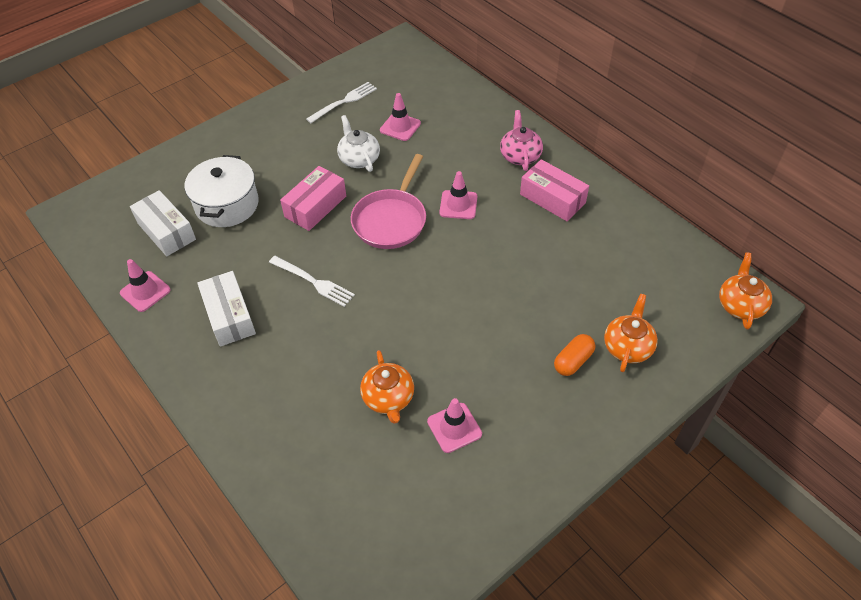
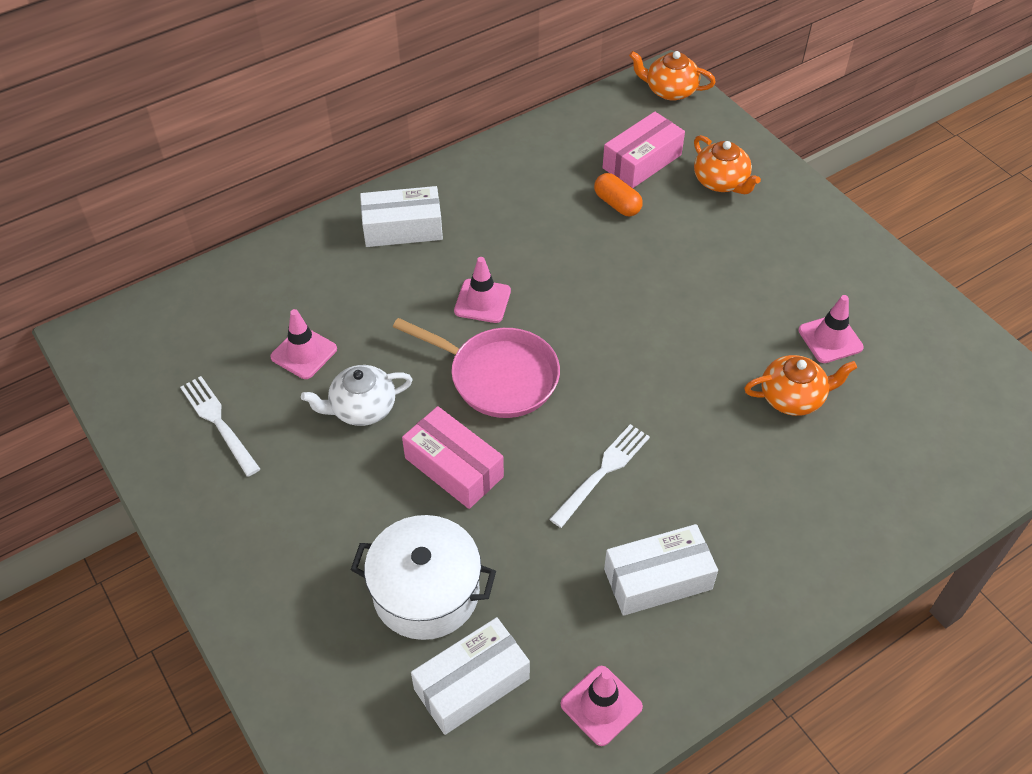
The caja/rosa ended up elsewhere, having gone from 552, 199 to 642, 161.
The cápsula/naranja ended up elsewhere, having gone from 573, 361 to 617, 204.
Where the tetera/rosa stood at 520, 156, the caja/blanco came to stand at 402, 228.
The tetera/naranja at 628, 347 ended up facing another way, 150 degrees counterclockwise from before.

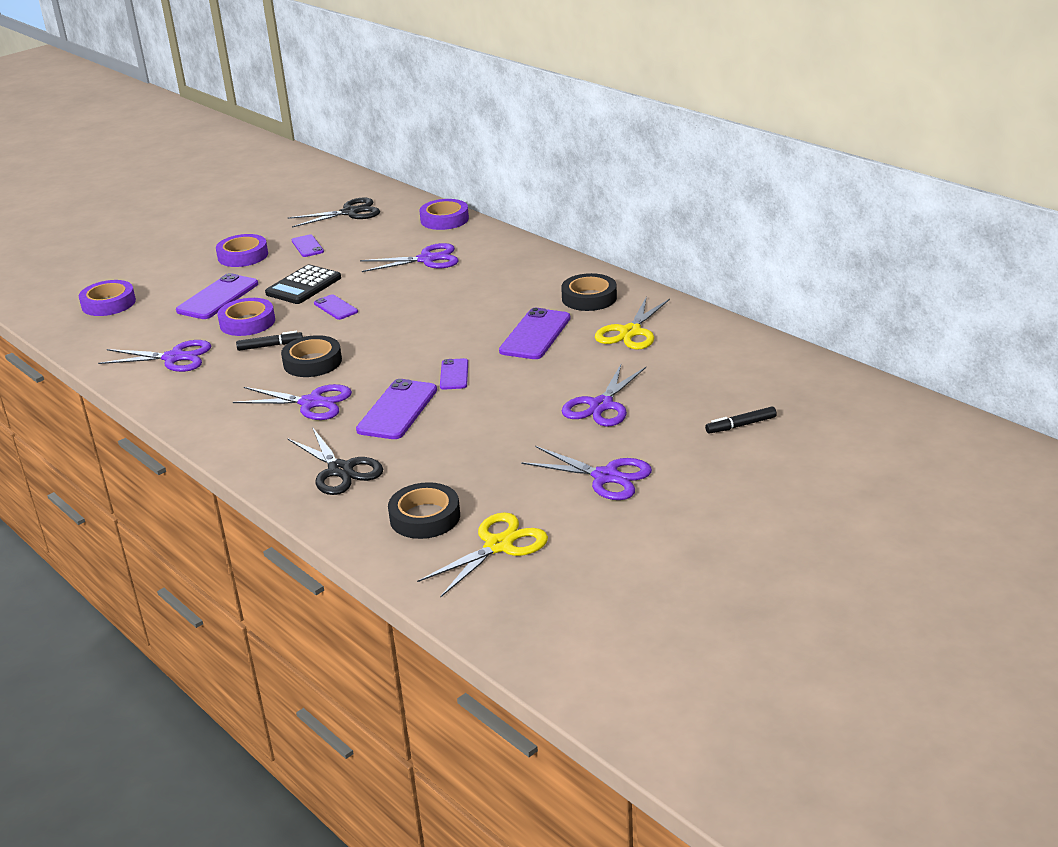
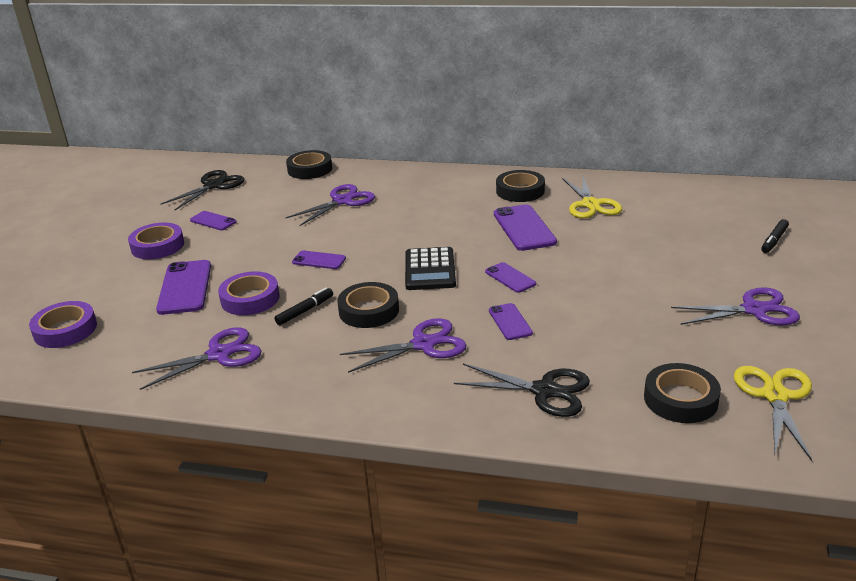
The second view lost the tijeras/morado at 601, 405.
The calculadora/negro ended up elsewhere, having gone from 303, 286 to 430, 270.
What was the cinta adhesiva/morado at 444, 219 turned into the cinta adhesiva/negro at 310, 169.
The size of the móvil/morado at 397, 410 changed by a factor of 0.57.

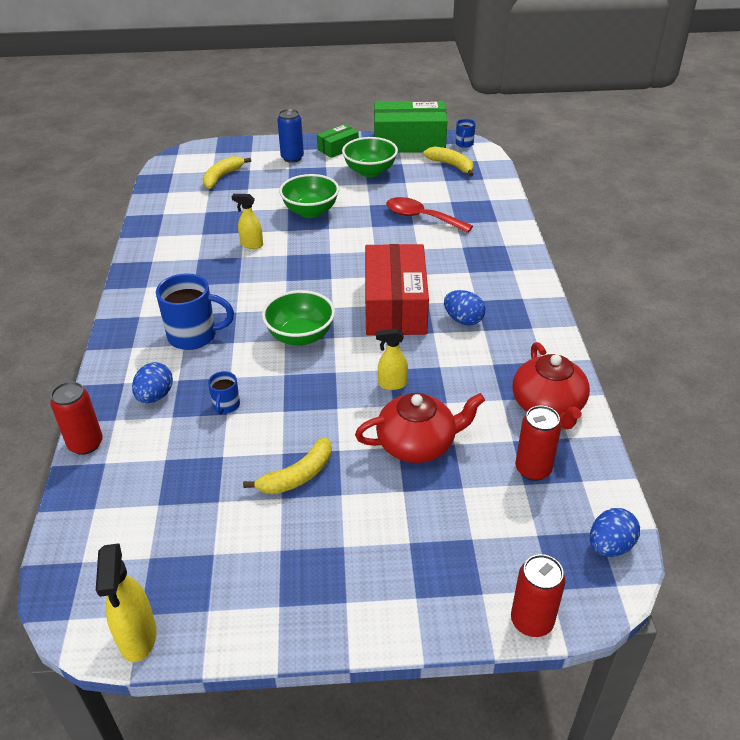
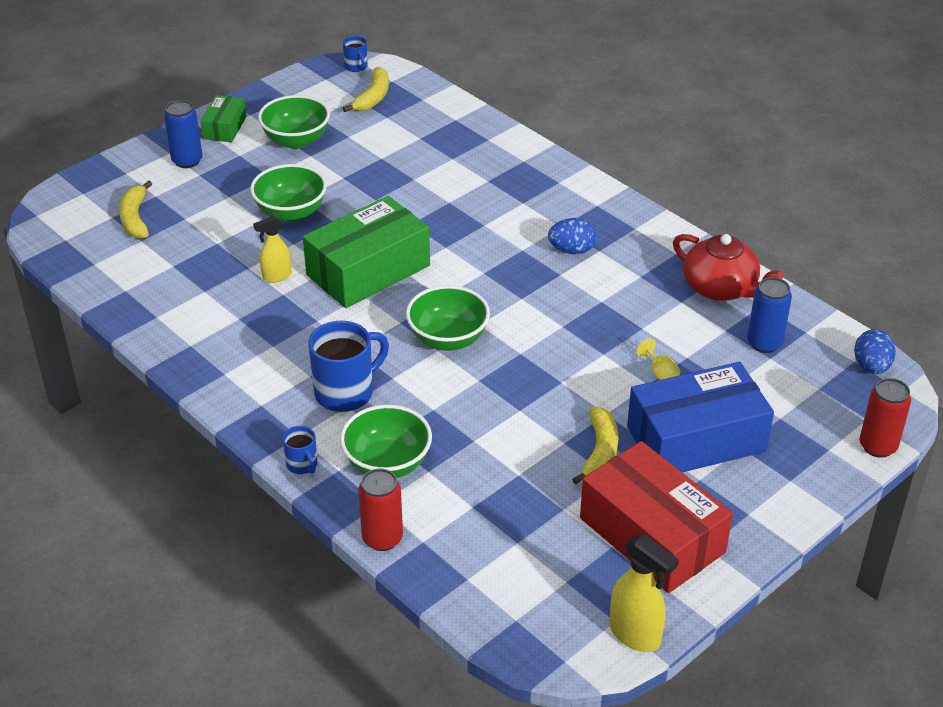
The second view lost the pulverizador/amarillo at 392, 384.
The second view lost the cuchara/rojo at 421, 217.
The second view gained the caja/azul at 696, 439.
The taza/azul ended up elsewhere, having gone from 226, 406 to 302, 465.
The caja/rojo ended up elsewhere, having gone from 395, 306 to 652, 535.
The caja/verde ended up elsewhere, having gone from 409, 142 to 368, 270.
Where the huevo/azul stood at 155, 396, the cuenco/verde came to stand at 387, 464.
Where the tetera/rojo stood at 417, 444, the copa/amarillo came to stand at 660, 373.
What was the lata/rojo at 533, 469 turned into the lata/azul at 764, 343.
The plátano/amarillo at 451, 165 ended up facing another way, 105 degrees clockwise from before.

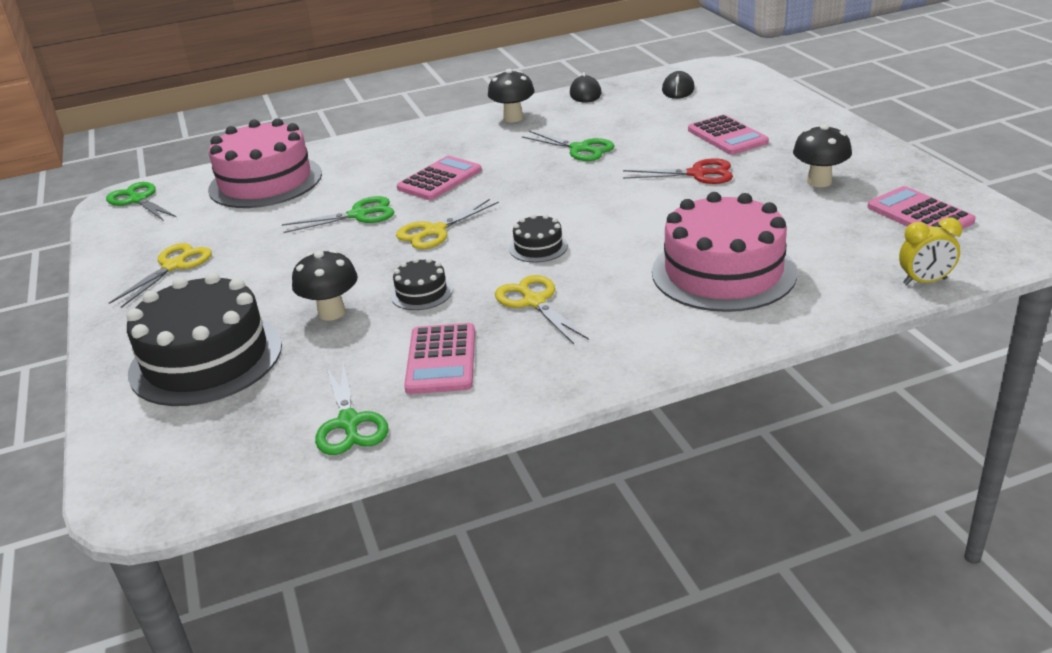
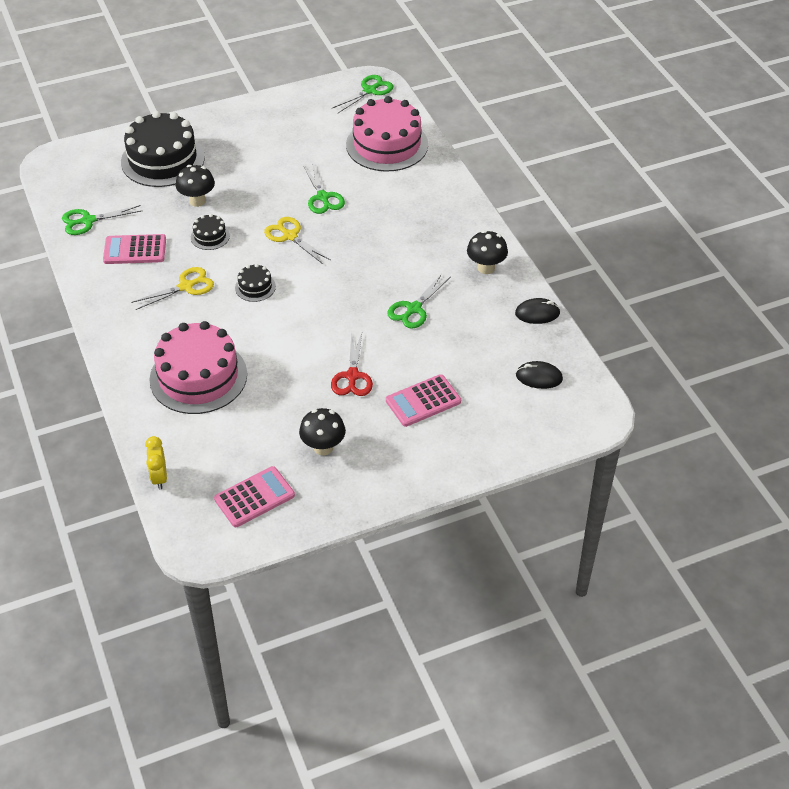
The second view lost the tijeras/amarillo at 174, 266.
The second view lost the calculadora/rosa at 440, 179.

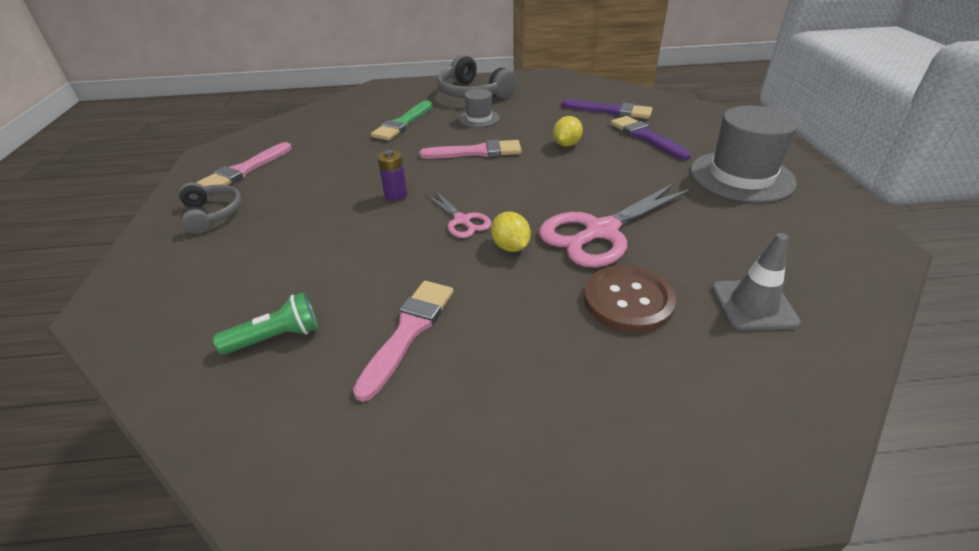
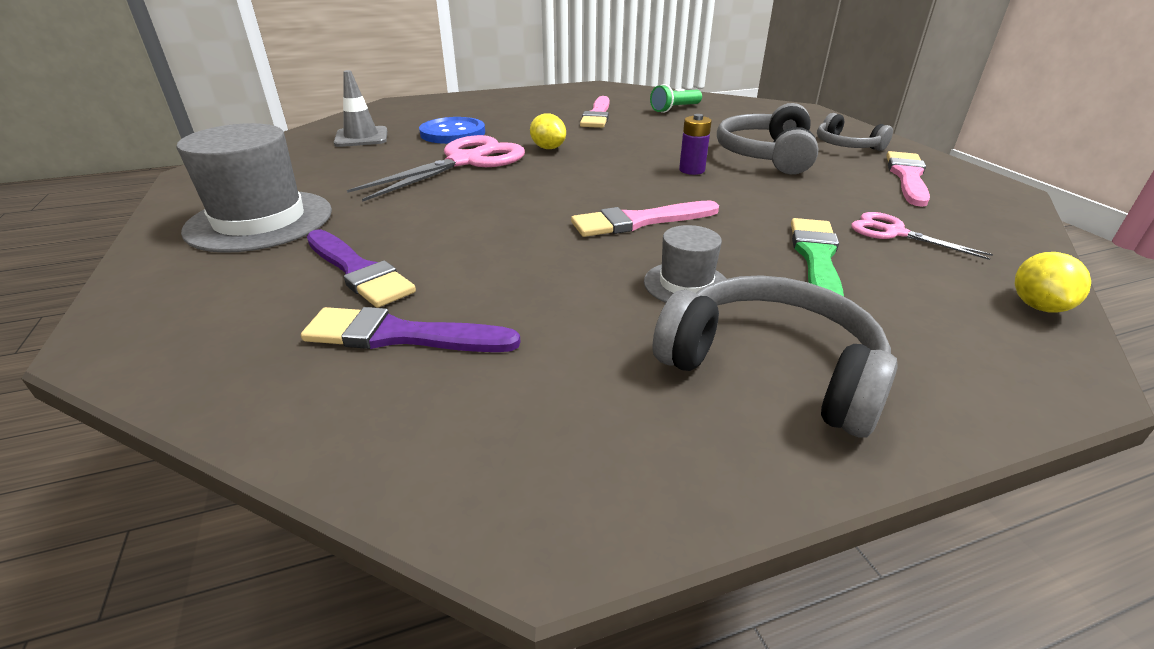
The second view gained the auriculares/gris at 766, 155.
The tijeras/rosa ended up elsewhere, having gone from 462, 221 to 894, 232.
The limón/amarillo ended up elsewhere, having gone from 566, 144 to 1037, 306.
What was the botón/marrón at 628, 300 turned into the botón/azul at 453, 133.

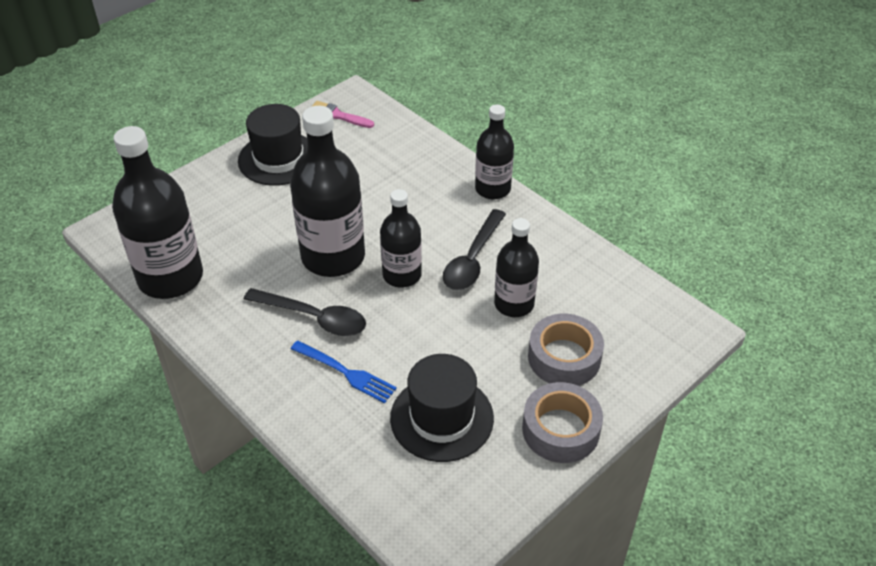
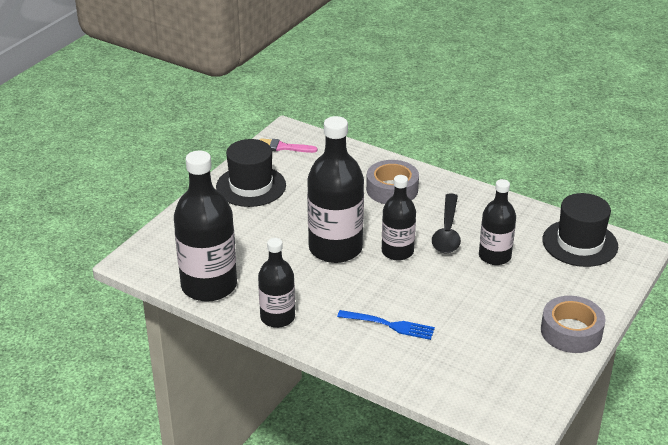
The second view lost the cuchara/negro at 314, 318.
The sombrero/negro ended up elsewhere, having gone from 442, 418 to 580, 243.
The botella/negro ended up elsewhere, having gone from 492, 189 to 277, 317.
The cinta adhesiva/gris ended up elsewhere, having gone from 564, 357 to 392, 189.

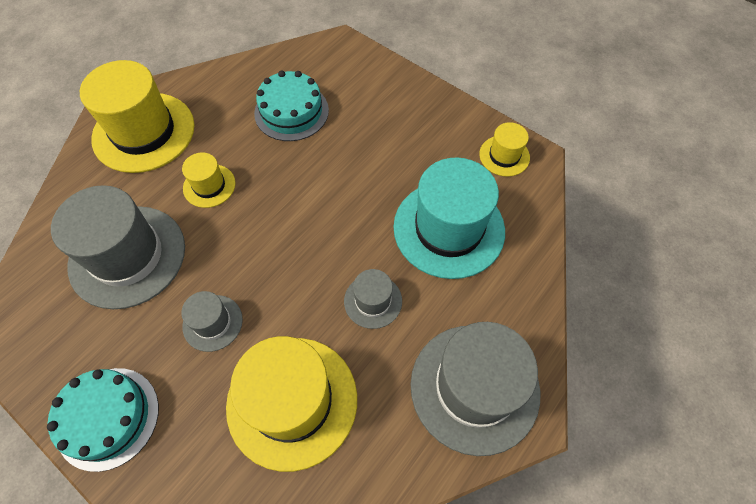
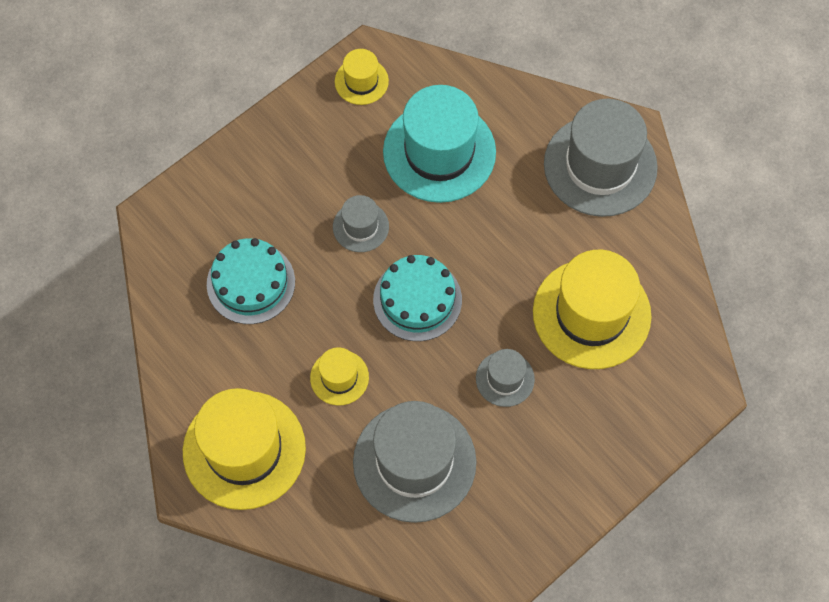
The tarta/turquesa ended up elsewhere, having gone from 108, 418 to 417, 299.
The sombrero/gris ended up elsewhere, having gone from 373, 301 to 360, 226.

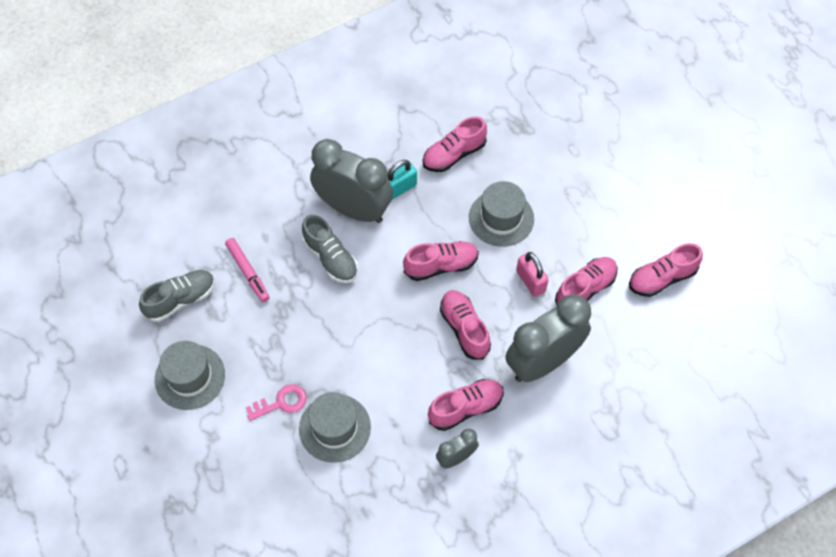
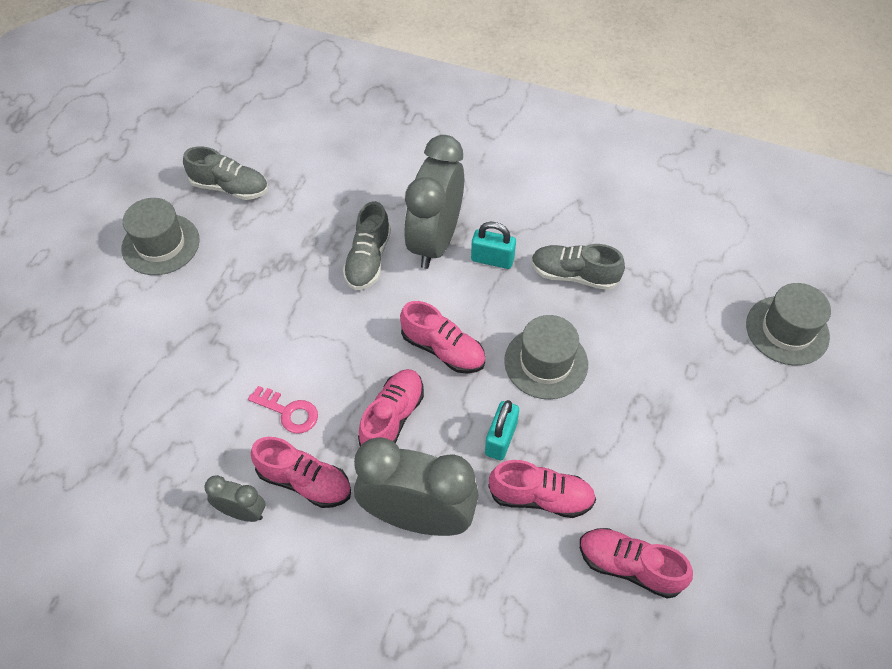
The second view lost the rotulador/rosa at 248, 272.
The llave/rosa ended up elsewhere, having gone from 281, 402 to 289, 412.
The sombrero/gris ended up elsewhere, having gone from 335, 428 to 787, 330.
What was the zapato/rosa at 454, 154 turned into the zapato/gris at 574, 275.
What was the candado/rosa at 530, 281 turned into the candado/turquesa at 500, 439.
The despertador/gris at 353, 209 ended up facing another way, 150 degrees counterclockwise from before.

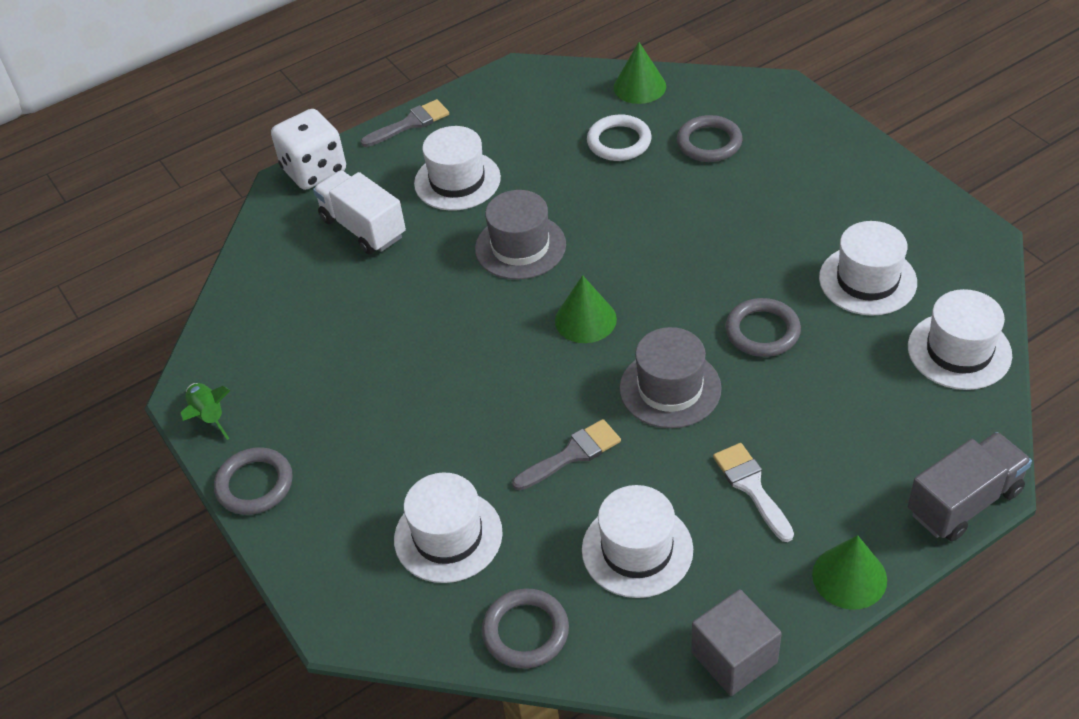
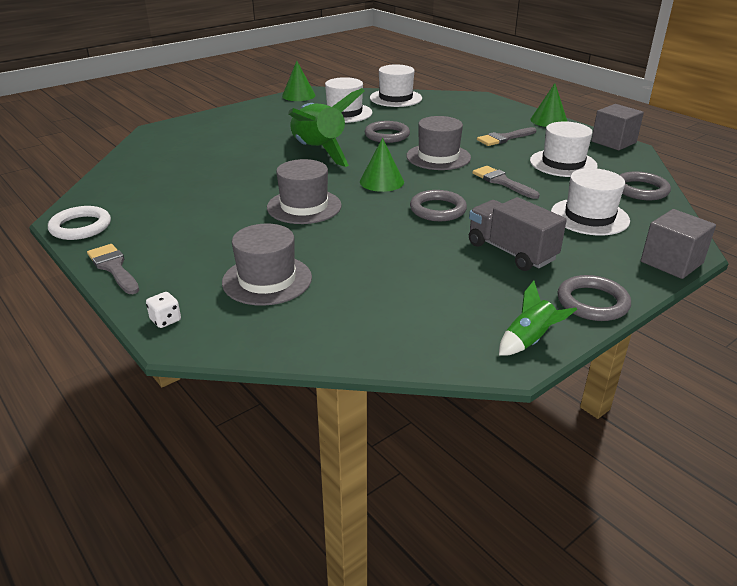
The second view lost the sombrero/blanco at 457, 181.
The second view gained the cohete/verde at 318, 151.
The second view gained the cubo/gris at 671, 262.
The anillo/blanco ended up elsewhere, having gone from 619, 142 to 80, 227.
The cono/verde ended up elsewhere, having gone from 639, 86 to 298, 95.
The anillo/gris ended up elsewhere, having gone from 709, 143 to 438, 209.
The camión/gris ended up elsewhere, having gone from 964, 502 to 511, 252.
Where the camión/blanco stood at 363, 228, the sombrero/gris came to stand at 267, 280.
What was the pincel/blanco at 751, 487 turned into the pincel/gris at 504, 138.
The size of the dado/blanco at 314, 170 changed by a factor of 0.41.

